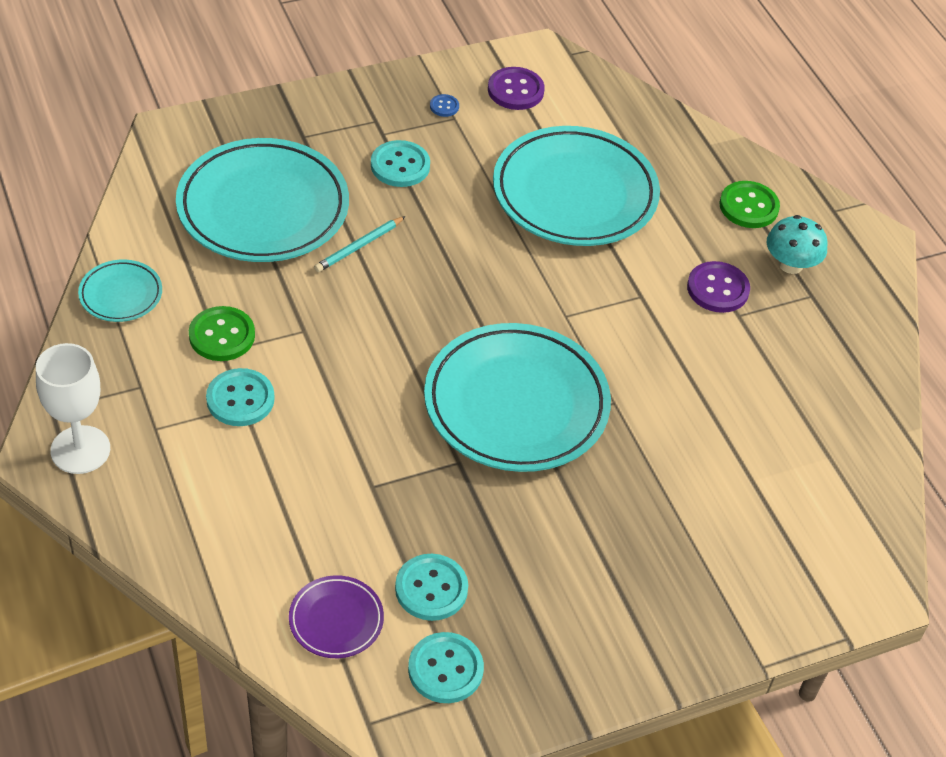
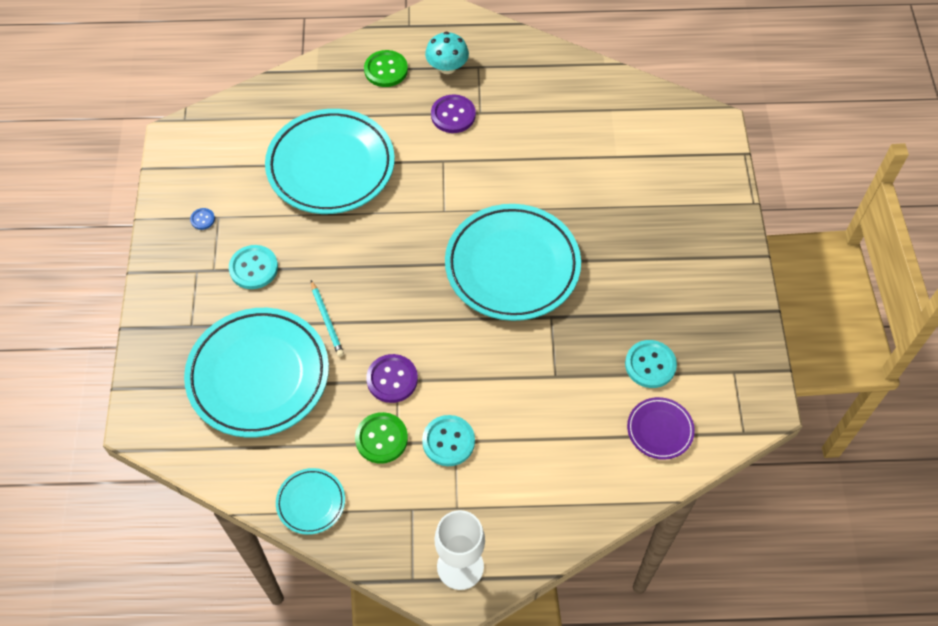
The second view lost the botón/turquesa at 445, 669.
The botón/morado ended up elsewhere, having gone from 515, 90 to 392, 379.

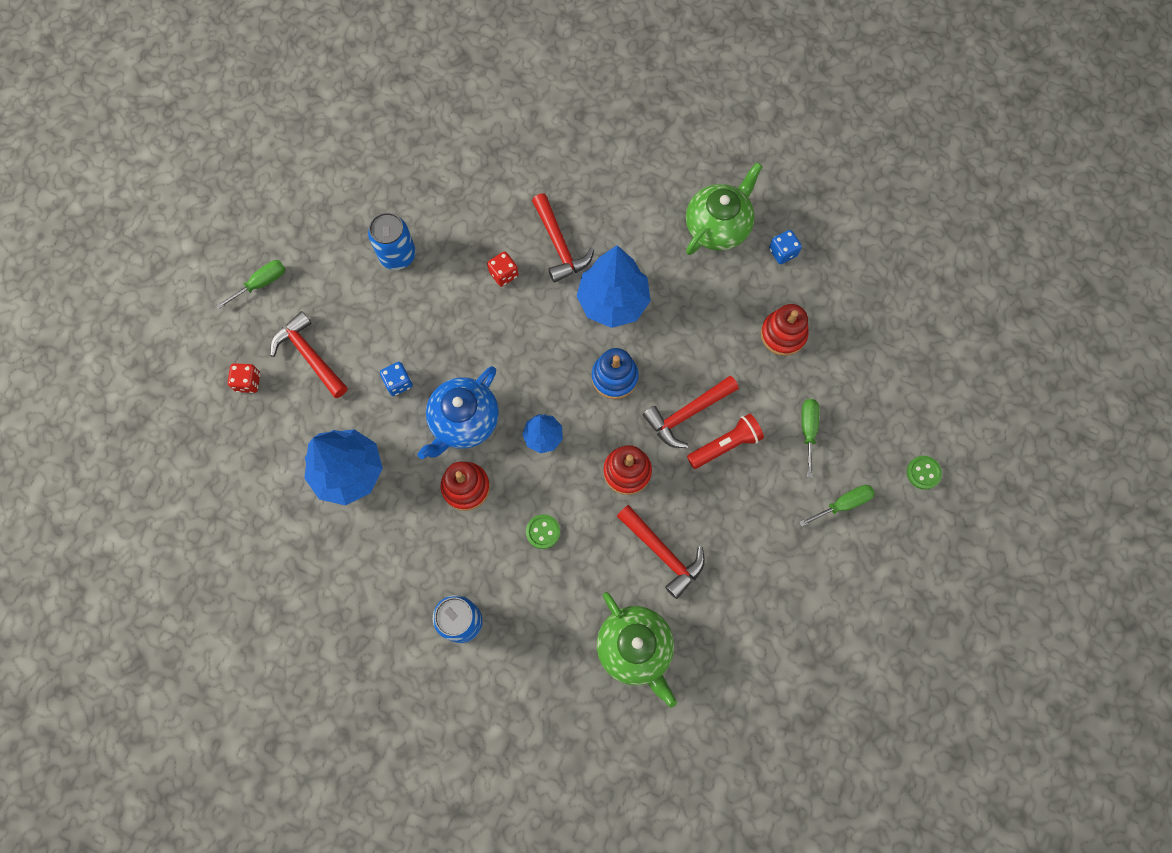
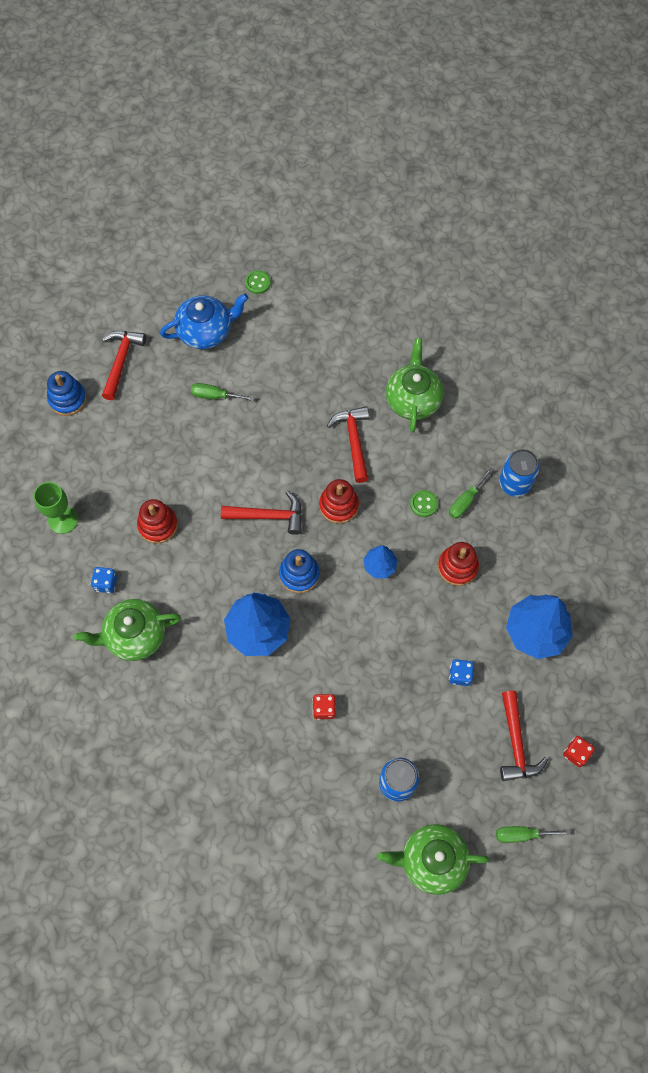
The second view lost the lámpara de mano/rojo at 725, 445.
The second view gained the copa/verde at 63, 520.
The second view gained the juguete apilable/azul at 67, 399.
The second view gained the tetera/verde at 431, 860.
The tetera/azul ended up elsewhere, having gone from 463, 421 to 206, 331.
The martillo/rojo ended up elsewhere, having gone from 559, 245 to 121, 361.
The destornillador/verde ended up elsewhere, having gone from 808, 430 to 465, 501.
The botón/verde ended up elsewhere, having gone from 923, 473 to 258, 283.

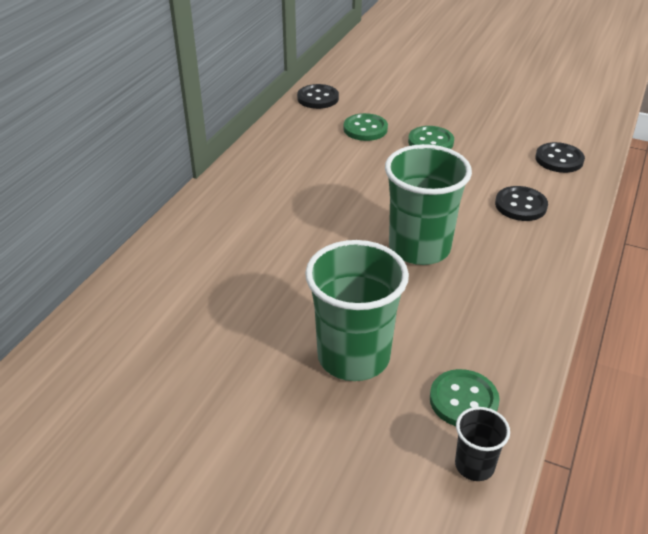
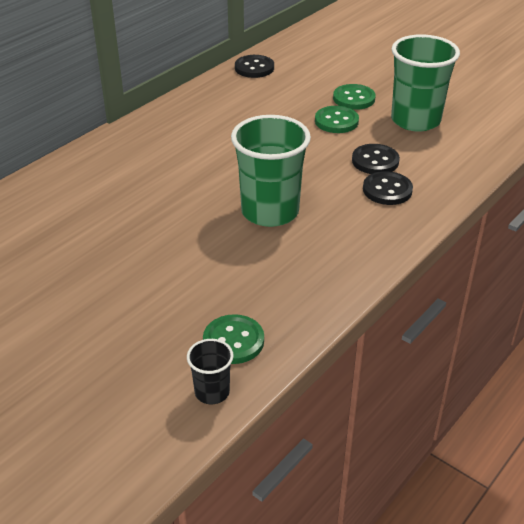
The vaso/verde ended up elsewhere, having gone from 353, 356 to 415, 120.
The botón/verde ended up elsewhere, having gone from 365, 129 to 354, 98.
The botón/negro ended up elsewhere, having gone from 559, 159 to 375, 161.

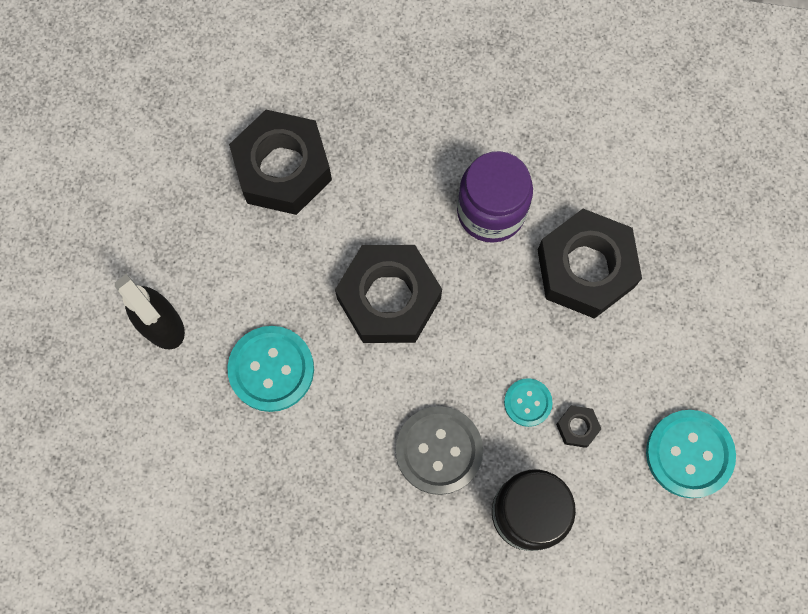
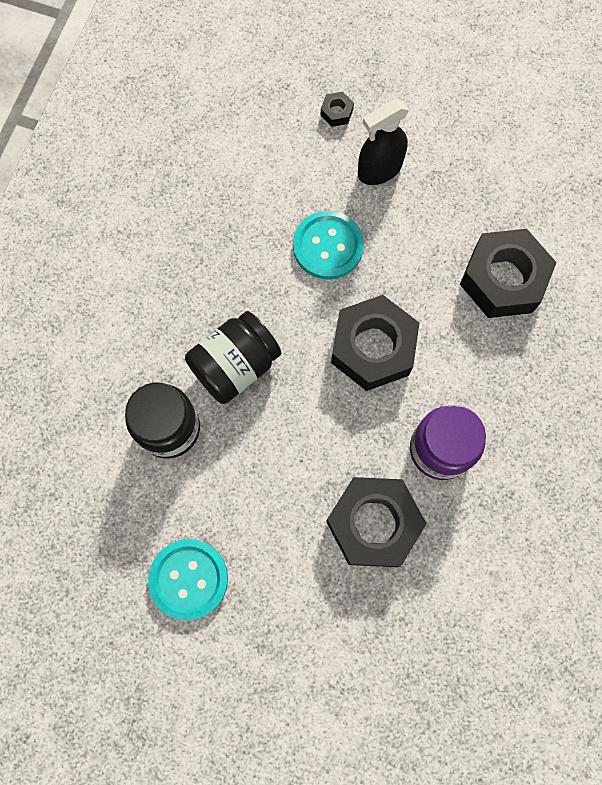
The second view lost the botón/turquesa at 527, 402.
The tuerca/negro ended up elsewhere, having gone from 577, 427 to 336, 112.
Where the botón/gris stood at 439, 450, the tarro/negro came to stand at 235, 366.

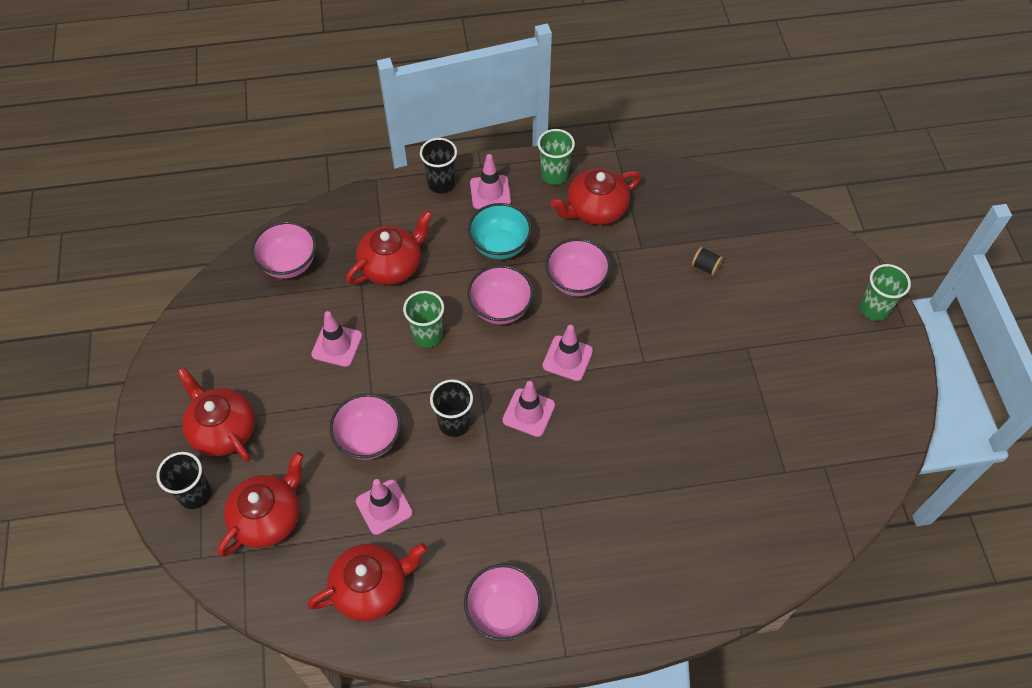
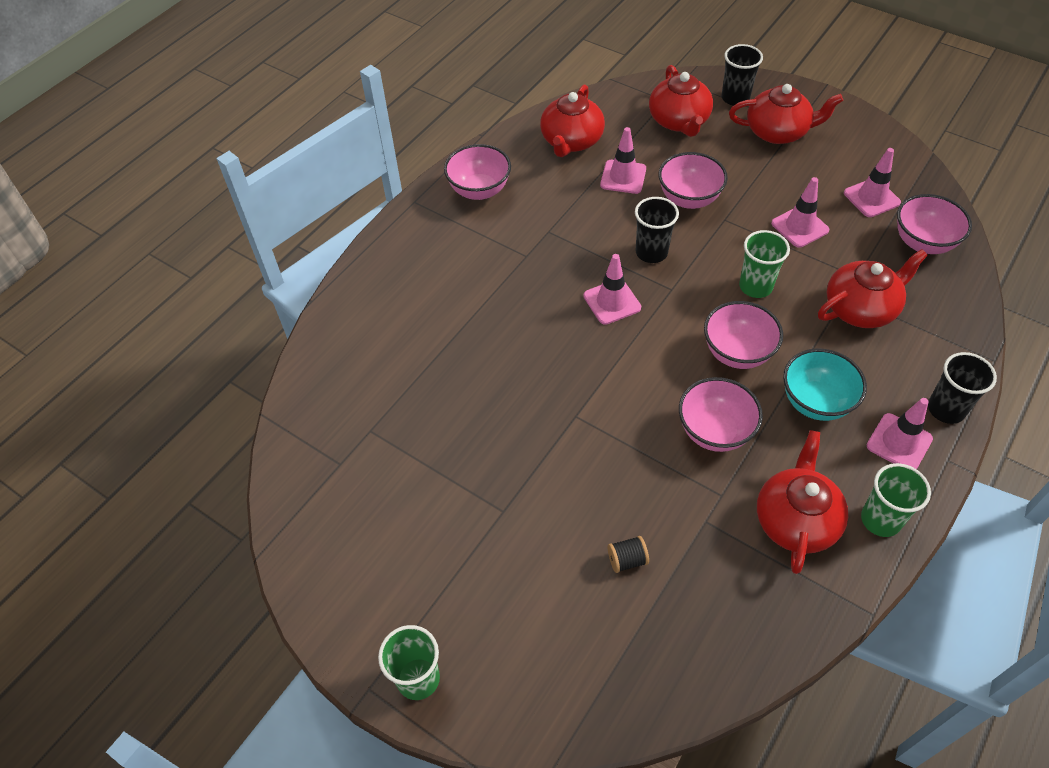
The cono de tráfico/rosa ended up elsewhere, having gone from 567, 358 to 871, 198.
The tetera/rojo at 392, 265 ended up facing another way, 120 degrees counterclockwise from before.

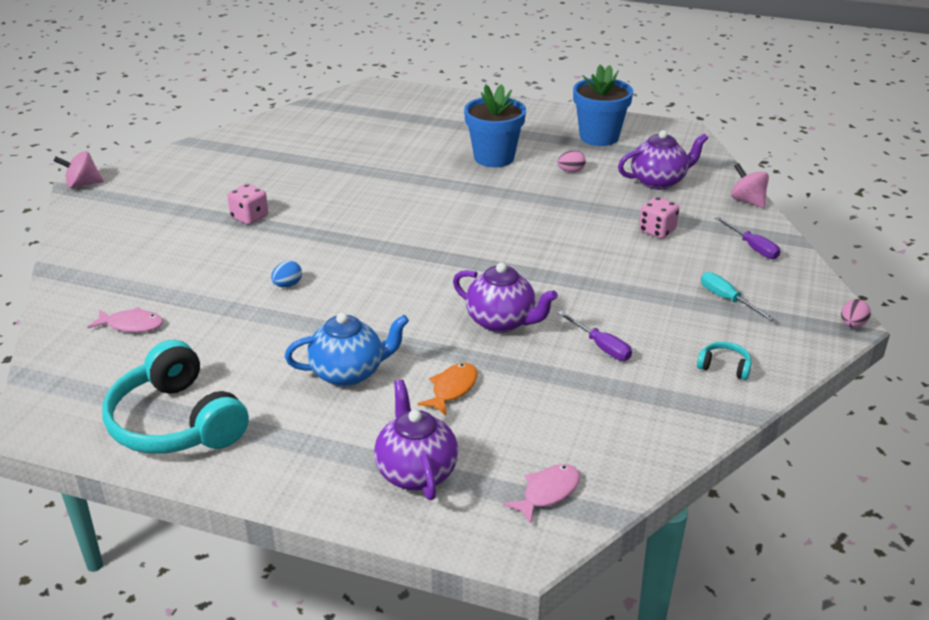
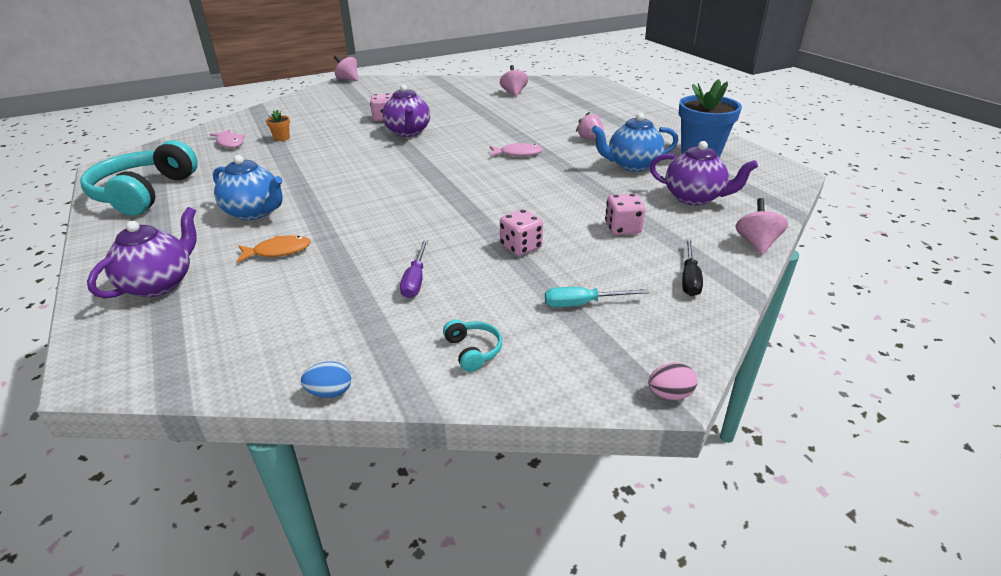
The second view gained the maceta/naranja at 282, 138.
The second view gained the peonza/rosa at 514, 93.
The second view gained the dado/rosa at 521, 247.
The huevo/azul ended up elsewhere, having gone from 287, 285 to 330, 392.
The tetera/morado ended up elsewhere, having gone from 502, 322 to 408, 132.
The pez/rosa ended up elsewhere, having gone from 547, 493 to 518, 153.
Where the maceta/azul stood at 494, 158, the fresa/rosa came to stand at 590, 139.
Where the huevo/rosa stood at 571, 171, the tetera/azul came to stand at 632, 165.
What was the destornillador/morado at 752, 247 turned into the destornillador/negro at 689, 278.
The destornillador/turquesa at 727, 299 ended up facing another way, 105 degrees counterclockwise from before.

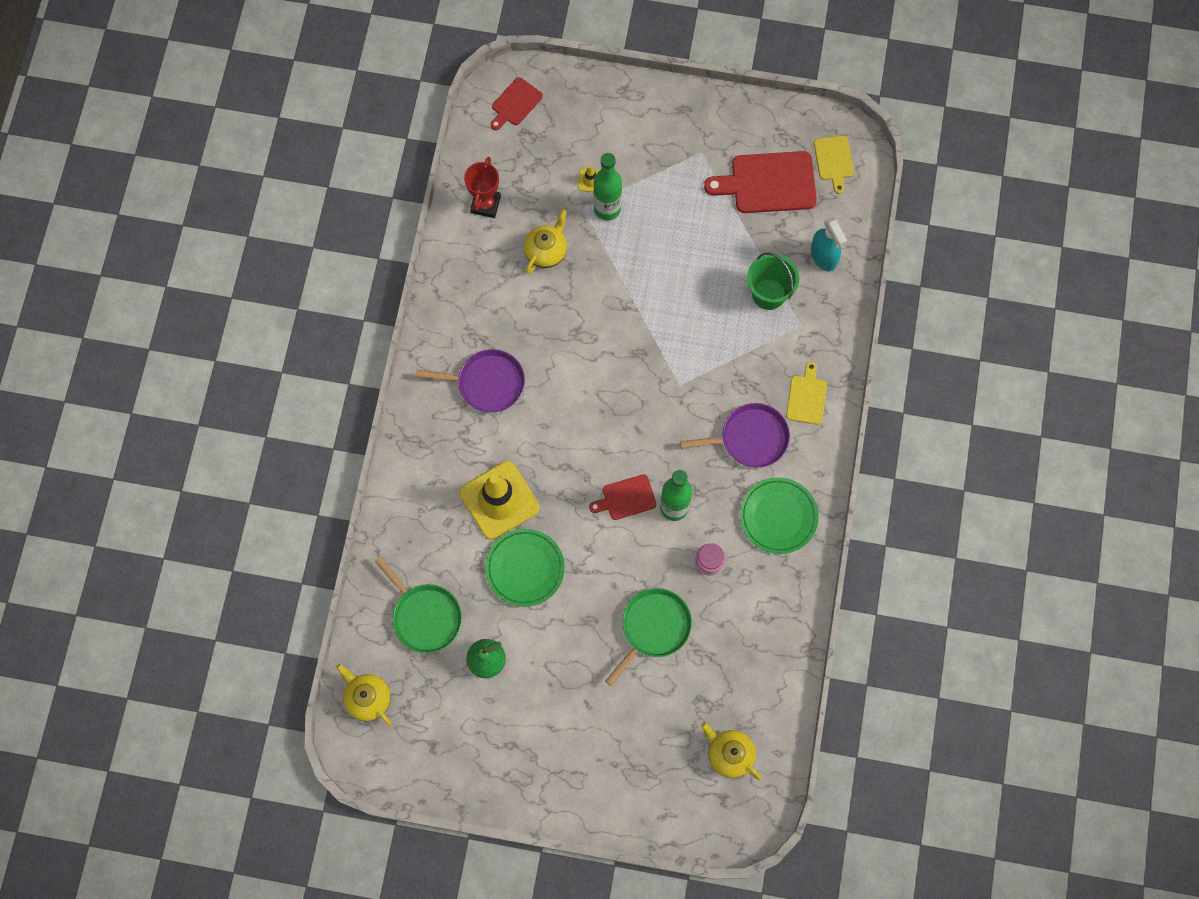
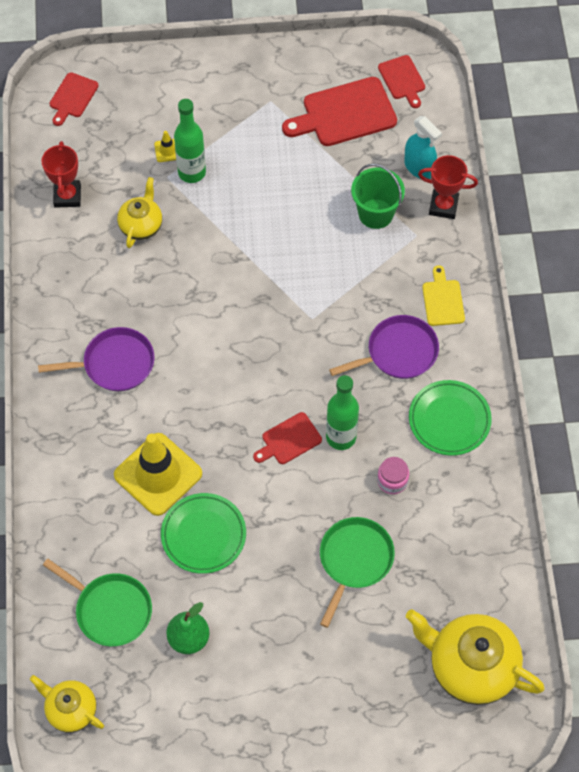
The second view gained the trofeo/rojo at 443, 206.
What was the tabla de cortar/amarillo at 834, 161 turned into the tabla de cortar/rojo at 402, 80.
The size of the tetera/amarillo at 729, 754 changed by a factor of 1.76.

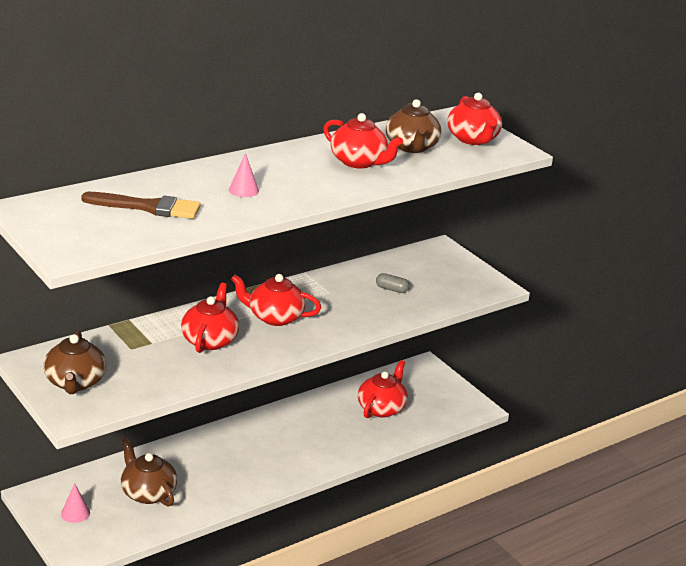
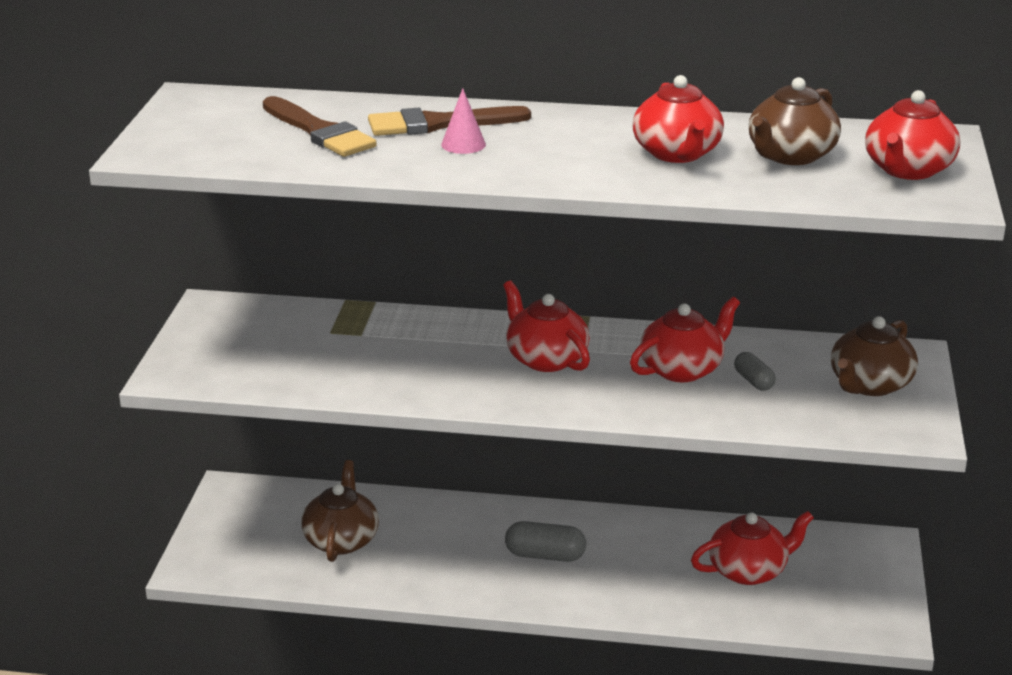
The second view lost the cono/rosa at 75, 513.
The second view gained the pincel/marrón at 439, 124.
The second view gained the cápsula/gris at 545, 555.
The tetera/marrón ended up elsewhere, having gone from 75, 382 to 869, 385.
The tetera/rojo ended up elsewhere, having gone from 210, 340 to 682, 369.

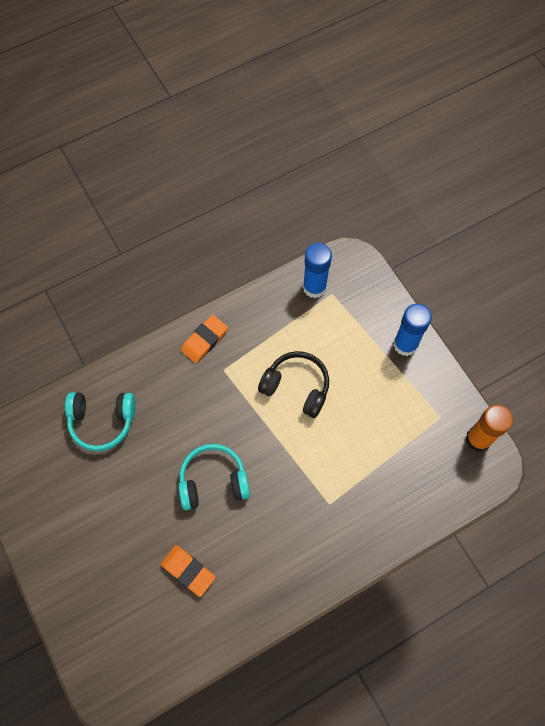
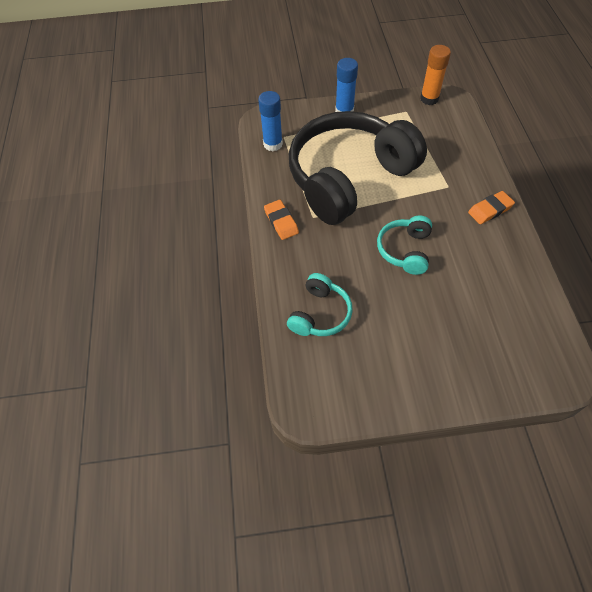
The goma de borrar/naranja ended up elsewhere, having gone from 188, 571 to 490, 210.
The size of the auriculares/negro at 296, 387 changed by a factor of 2.28.

